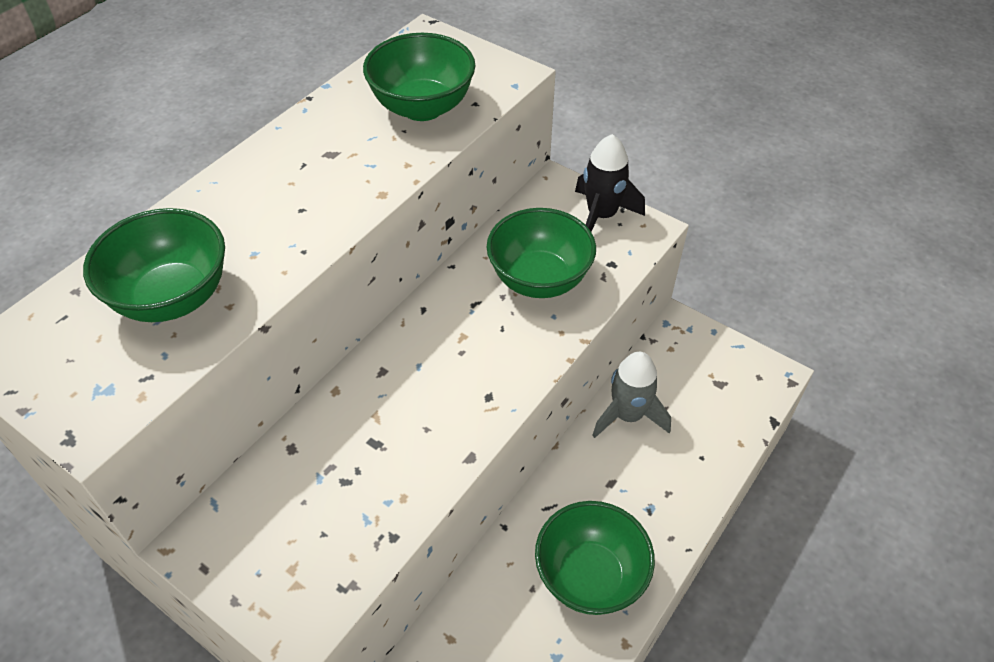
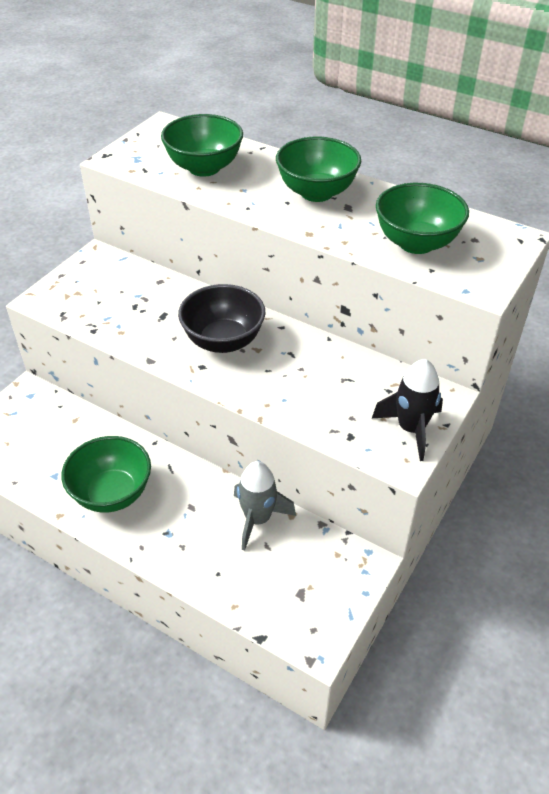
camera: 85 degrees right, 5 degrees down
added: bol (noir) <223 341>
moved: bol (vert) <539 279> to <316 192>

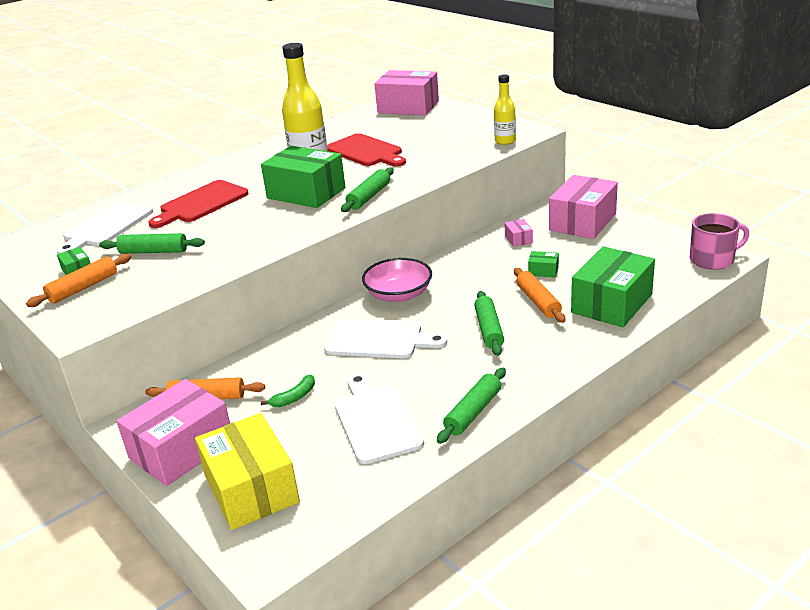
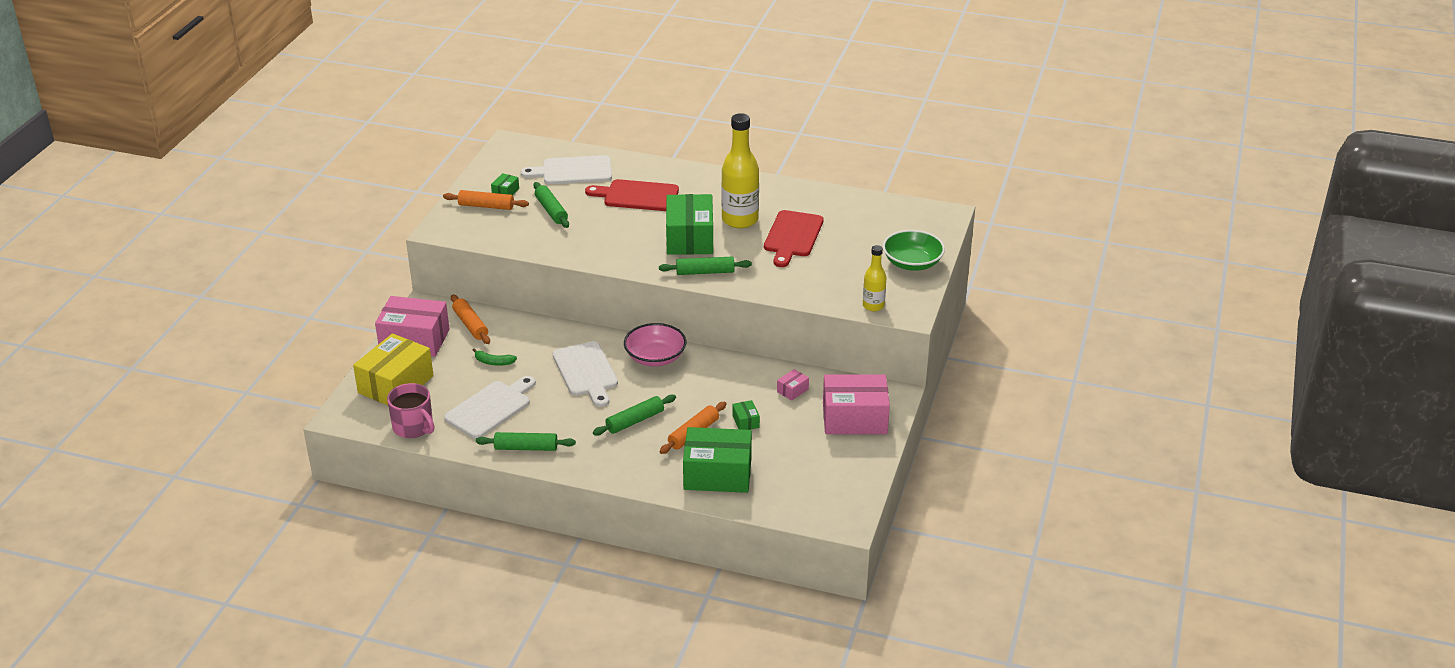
camera: 55 degrees right, 5 degrees up
removed: boîte (rose) <408 107>
added: bol (vert) <912 263>
moved: tasse (rose) <713 259> to <413 427>

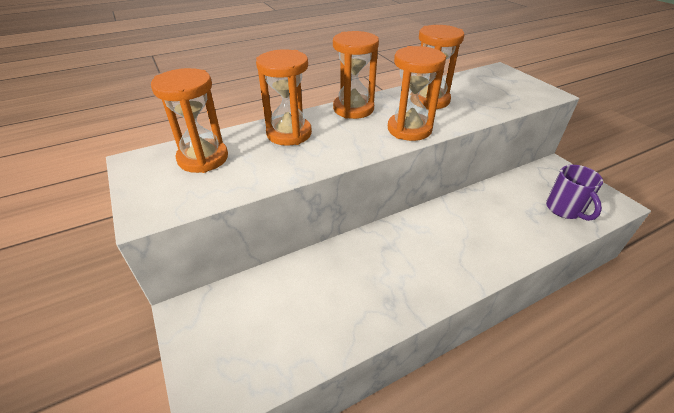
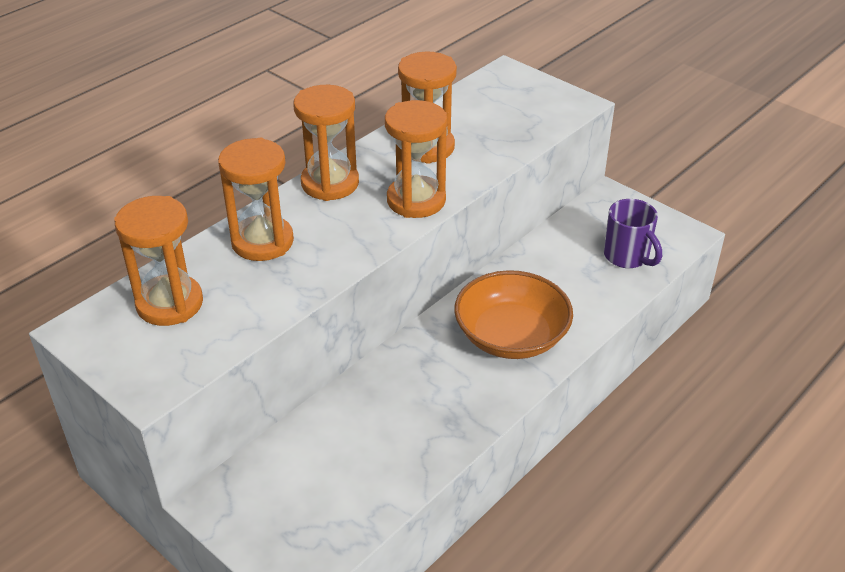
camera: 20 degrees left, 0 degrees up
added: bol (orange) <511 336>

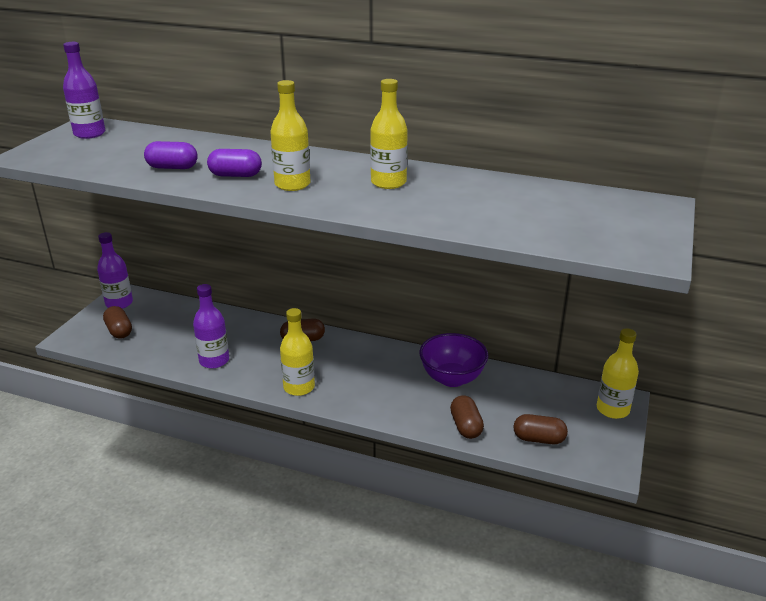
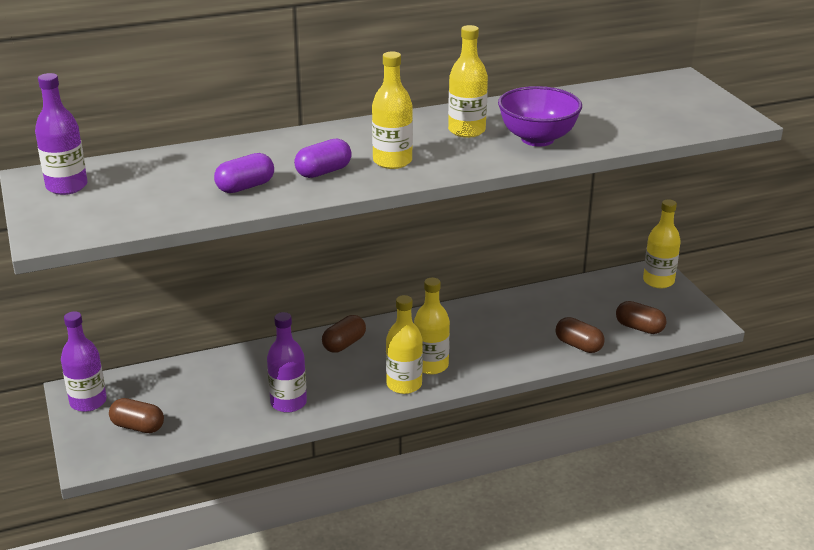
camera: 40 degrees left, 0 degrees up
added: bouteille (jaune) <431 365>
moved: bol (violet) <452 378> to <537 139>
turned: gélule (marron) <538 439> = <639 328> 60 degrees clockwise

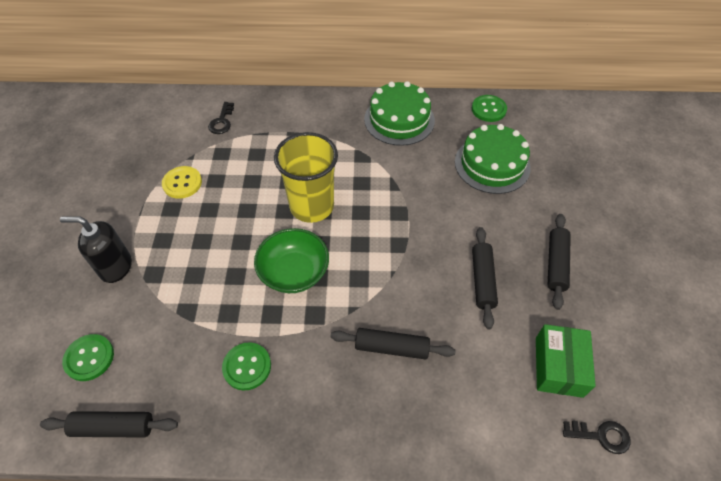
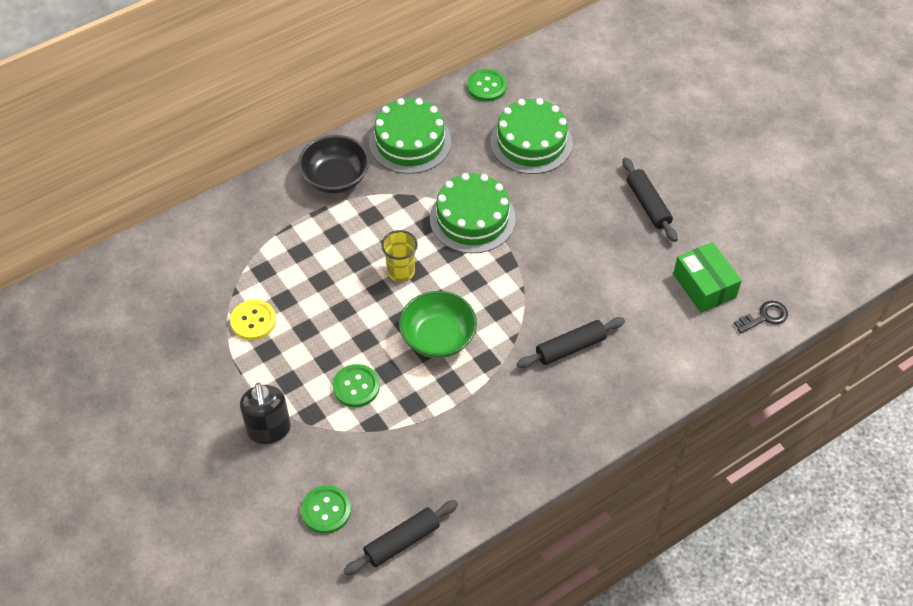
camera: 35 degrees left, 0 degrees up
removed: clé (noir) <222 121>; rouleau à pâtisserie (noir) <482 280>
added: bol (noir) <335 178>; gâteau (vert) <472 218>
moved: bouton (vert) <247 367> to <356 387>
turned: distributeur de savon (noir) <115 267> = <269 430> 75 degrees counterclockwise
resized: gobelet (jaune) <312 206> = <401 272> x0.56

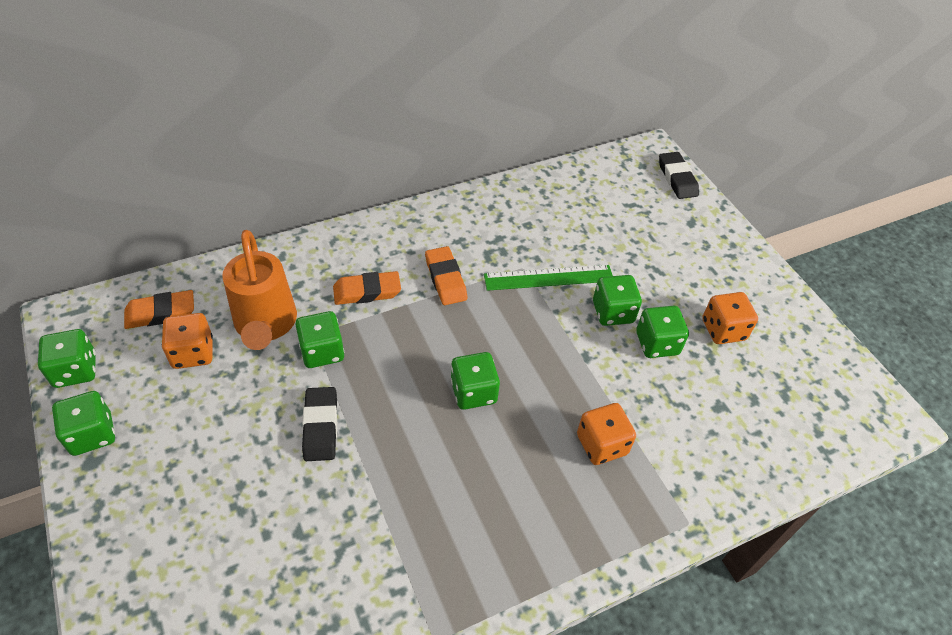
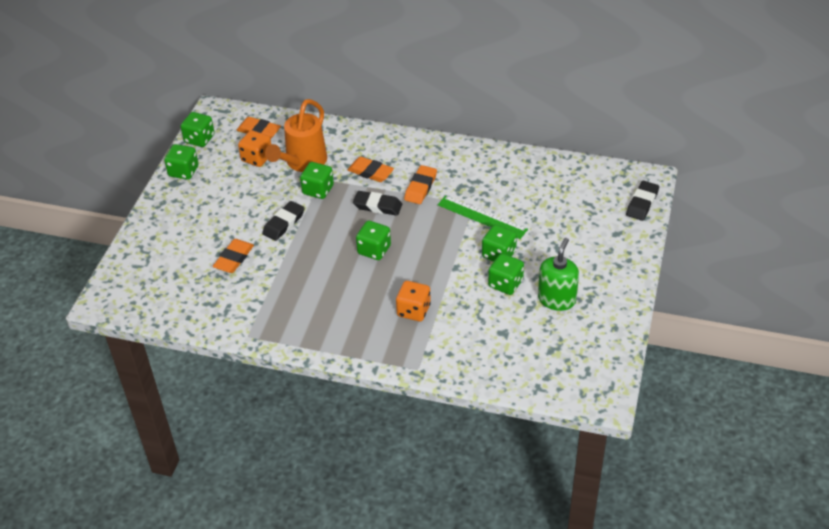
camera: 45 degrees right, 5 degrees down
added: gomme (orange) <234 258>; gomme (noir) <377 206>
replaced: dé (orange) <723 330> to distributeur de savon (vert) <556 299>

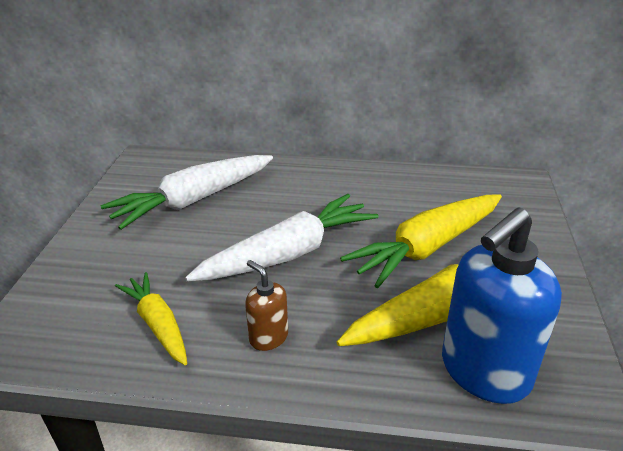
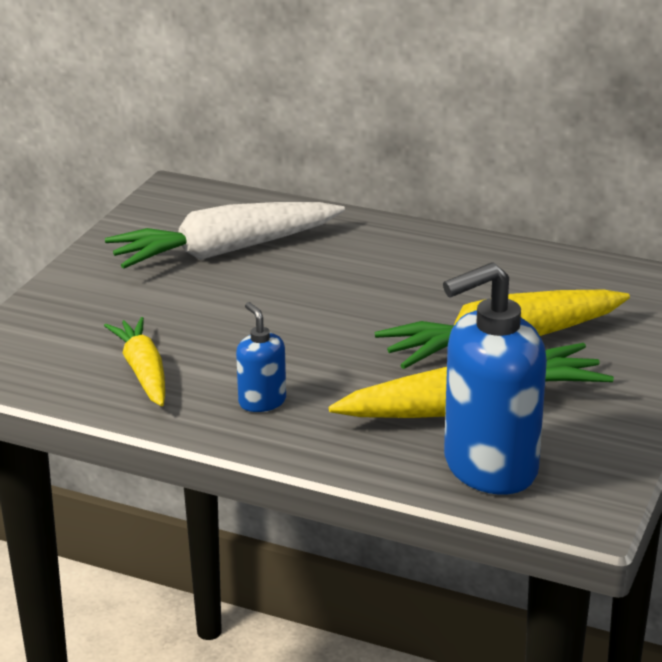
camera: 15 degrees right, 5 degrees down
removed: carotte (blanc) <289 253>
recoloured: distributeur de savon (marron) <268 337> to distributeur de savon (bleu) <262 401>

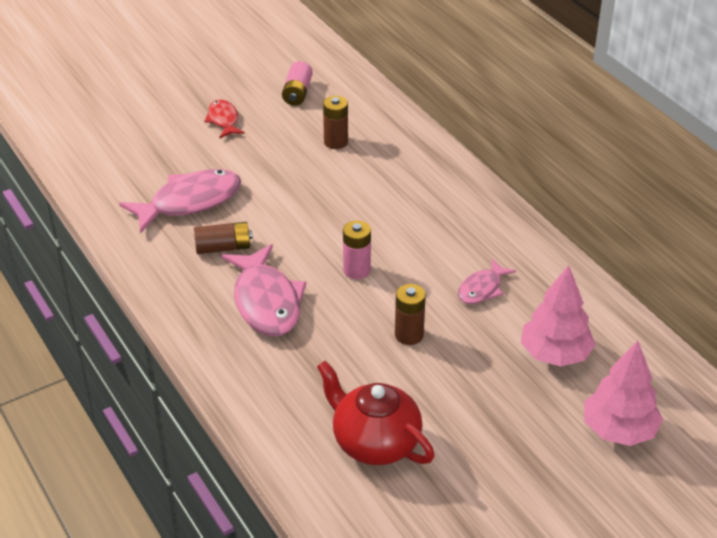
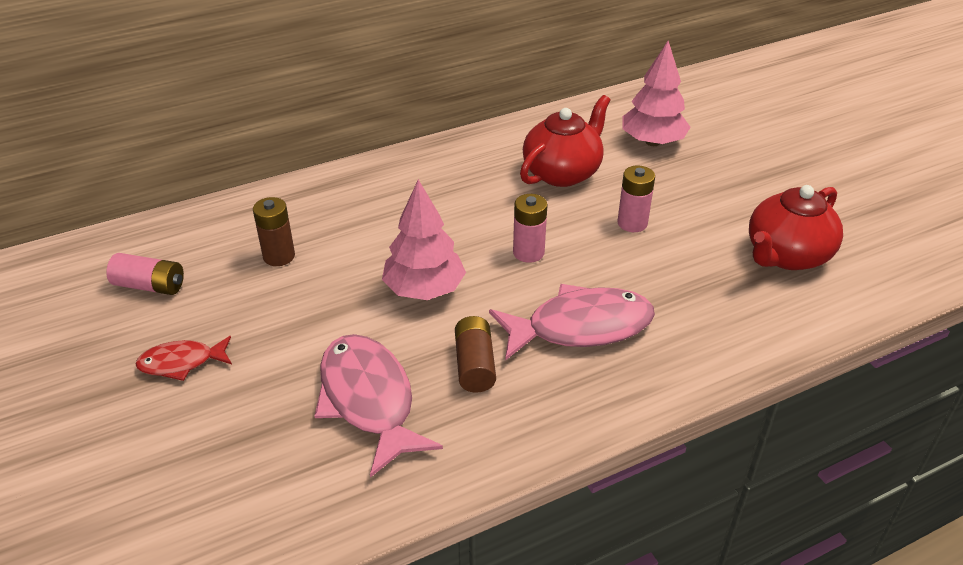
camera: 85 degrees left, 0 degrees up
moved: arbre (rose) <618 430> to <424 290>
replaced: poisson (rose) <482 289> to théière (rouge) <562 172>
recoloured: pile (marron) <409 335> to pile (rose) <632 223>

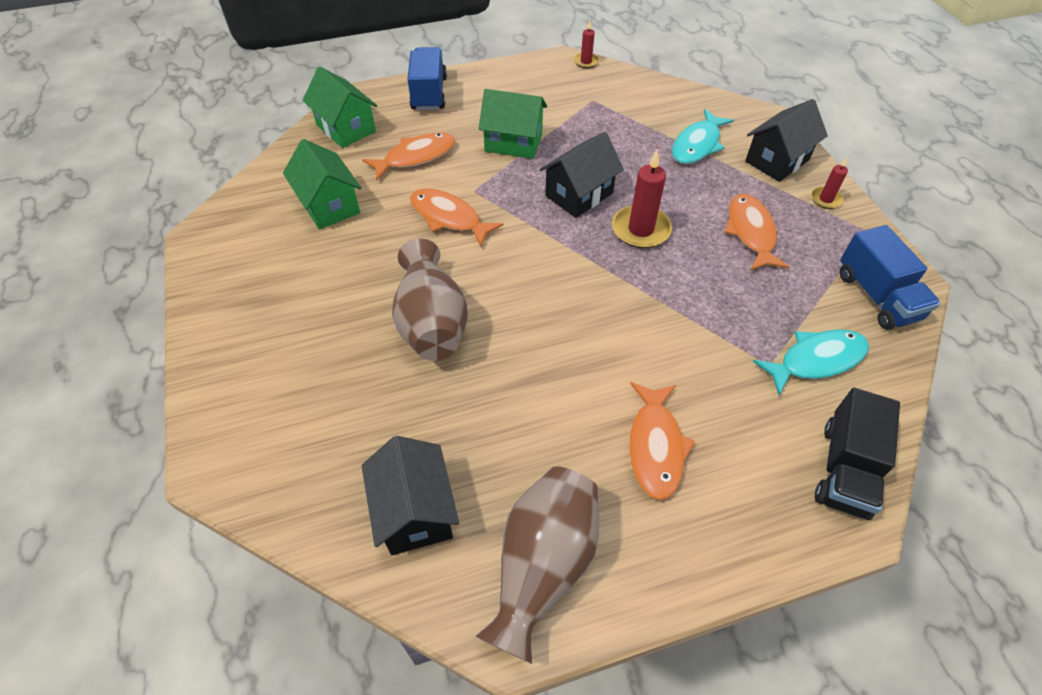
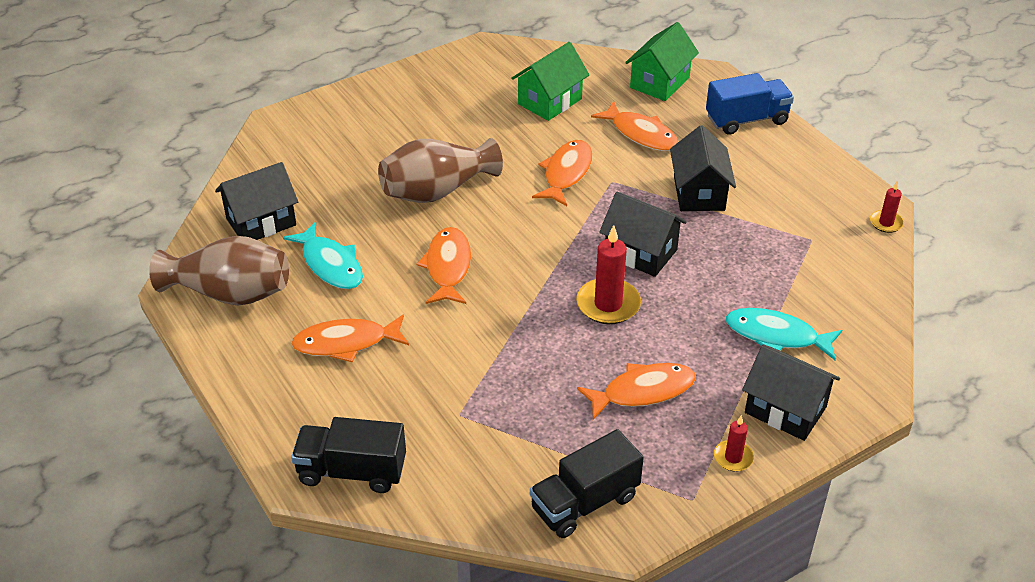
camera: 75 degrees right, 10 degrees down
added: poisson (orange) <448 267>
moved: poisson (turquoise) <816 360> to <330 264>
recoloured: maison (vert) <513 142> to maison (noir) <699 193>; camion (bleu) <877 296> to camion (noir) <585 502>

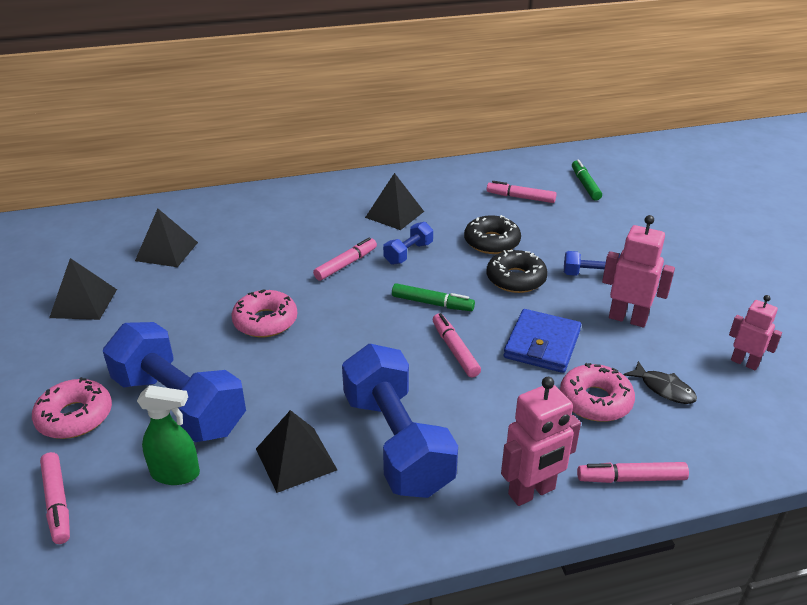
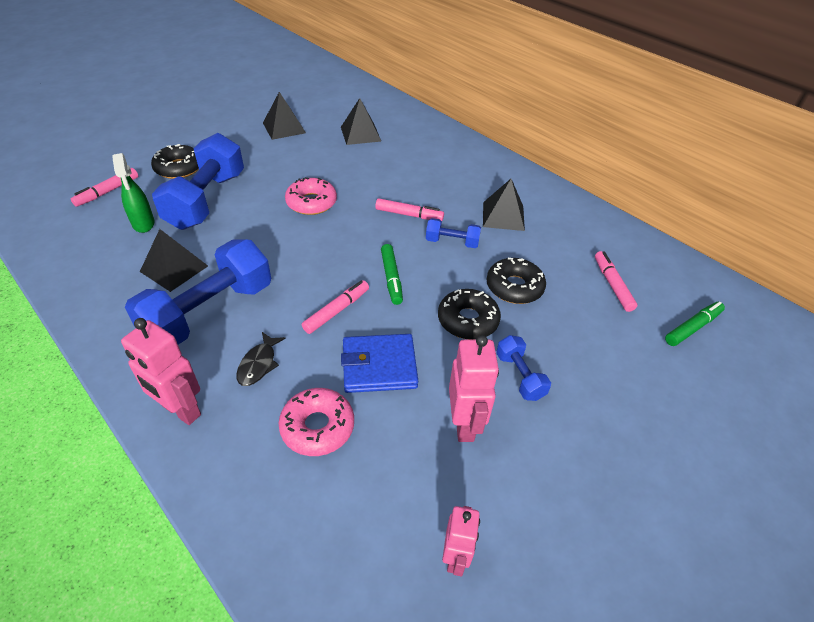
camera: 60 degrees right, 10 degrees up
removed: feutre (rose) <631 478>
moved: poisson (noir) <664 389> to <259 364>
recoloured: beignet (rose) <75 417> to beignet (noir) <179 168>

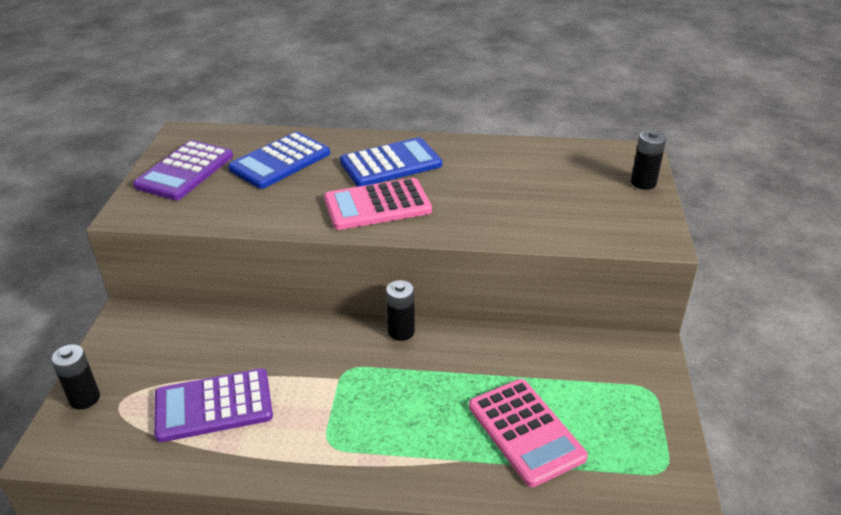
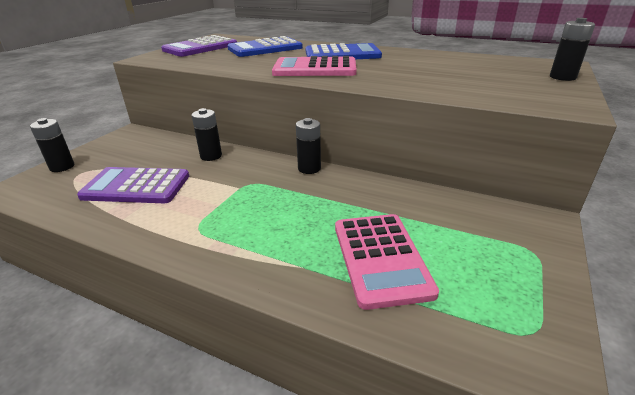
camera: 20 degrees right, 5 degrees down
added: pile (noir) <211 156>

